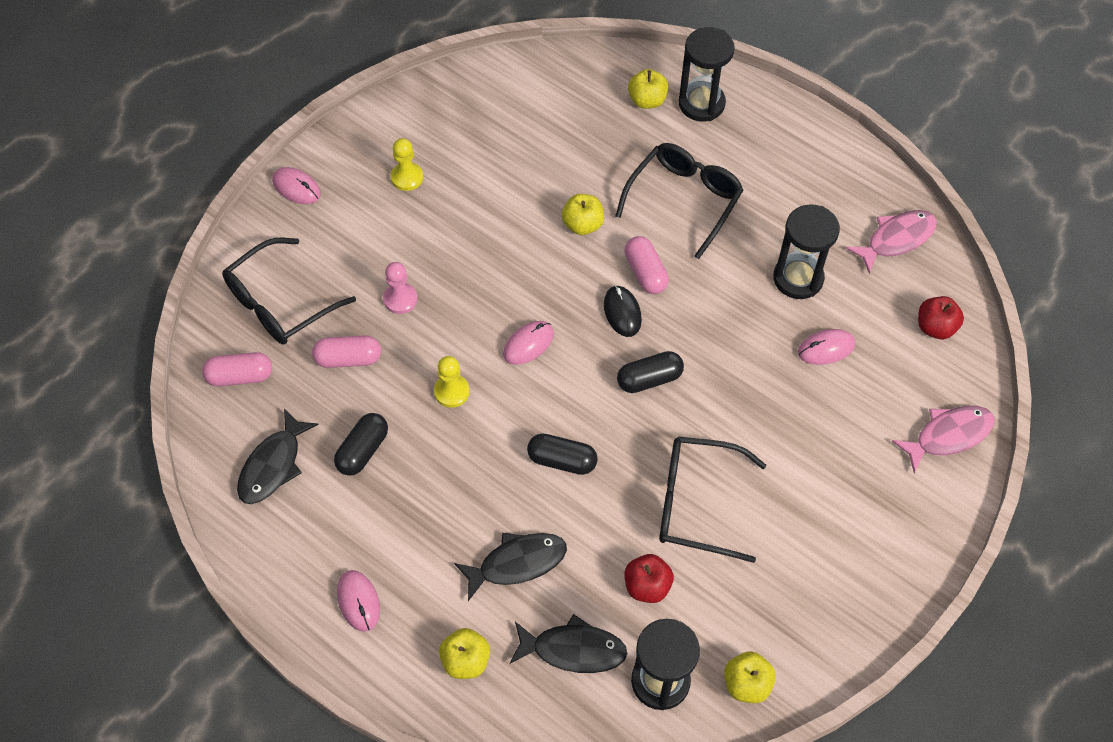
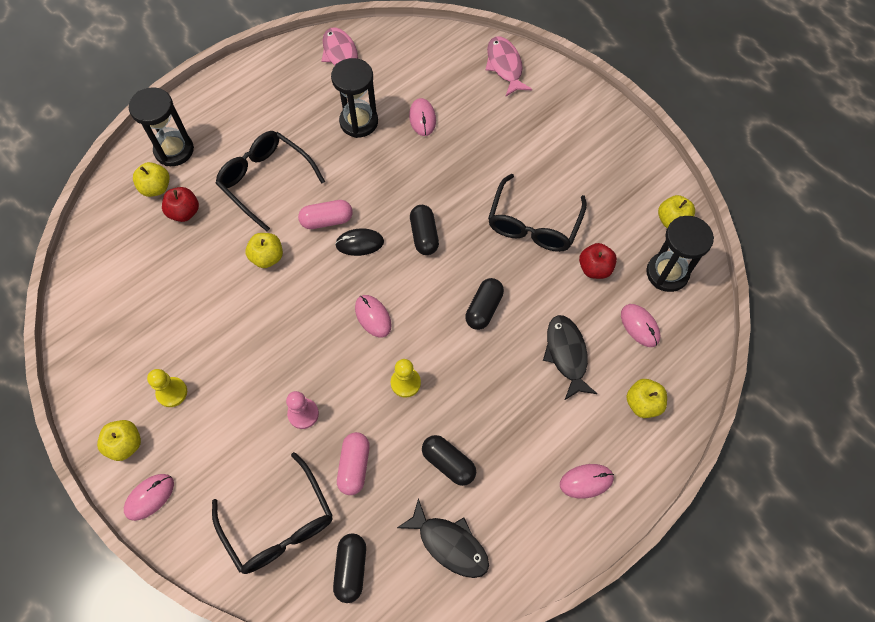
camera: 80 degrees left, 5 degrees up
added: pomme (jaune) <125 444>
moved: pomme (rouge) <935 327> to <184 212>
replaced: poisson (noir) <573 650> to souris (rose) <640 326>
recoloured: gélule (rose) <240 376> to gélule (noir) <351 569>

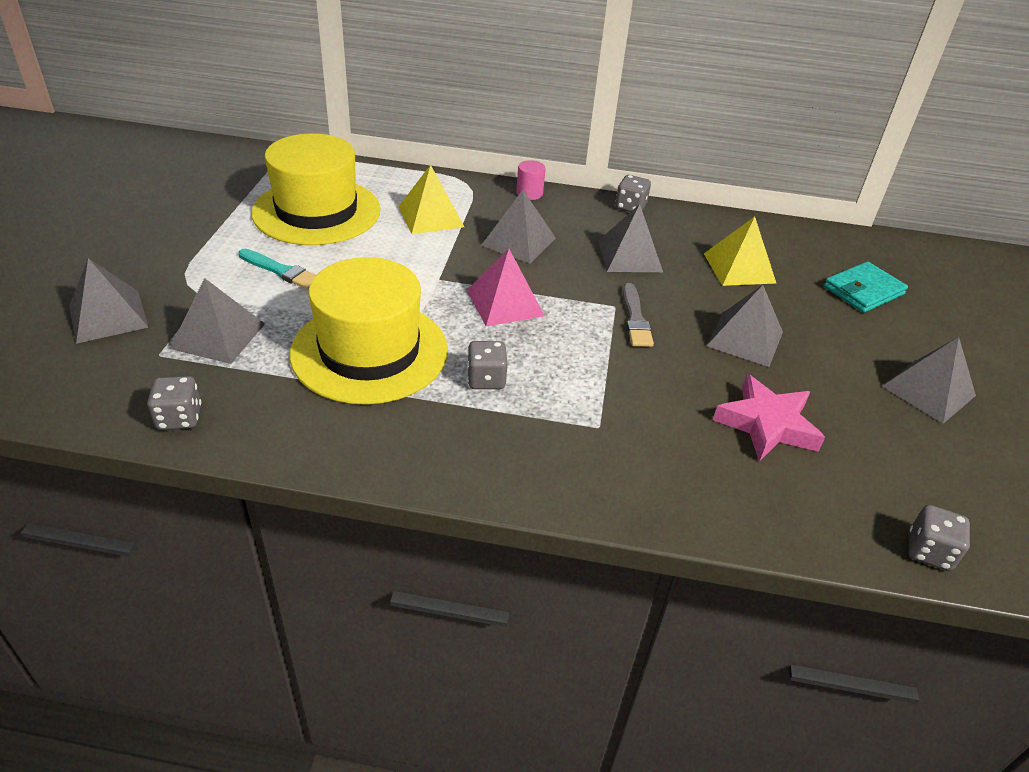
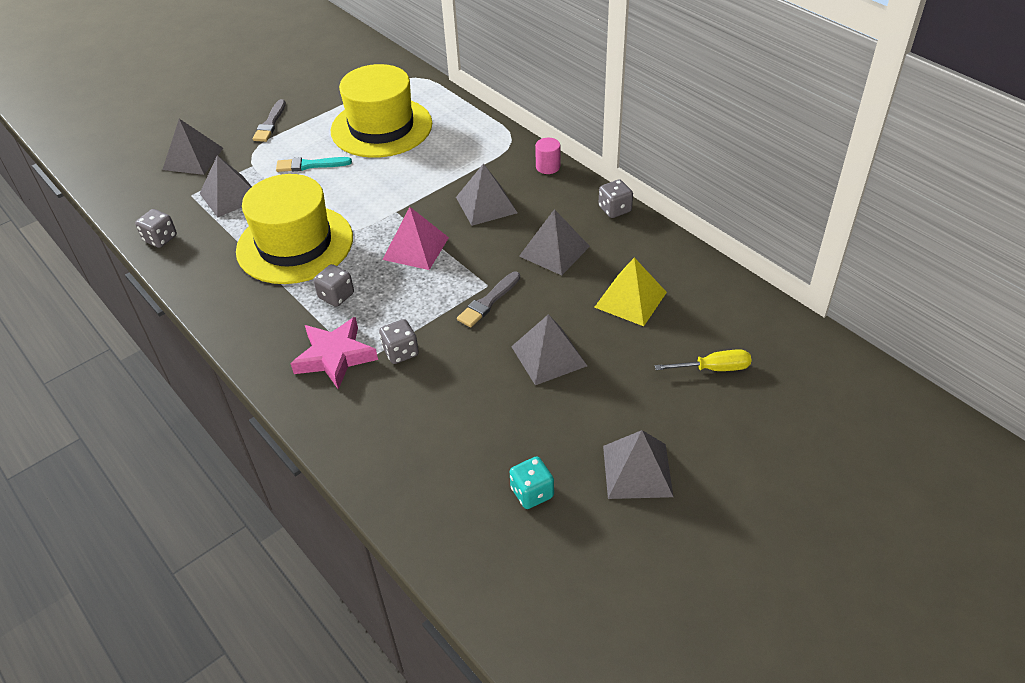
camera: 45 degrees right, 5 degrees up
removed: pyramide (jaune) <430 216>
added: pinceau (gris) <270 123>; dé (turquoise) <532 493>
moved: étoile (rose) <767 424> to <335 357>; dé (gris) <929 551> to <401 352>
replaced: portefeuille (turquoise) <863 291> to tournevis (jaune) <714 368>
turned: pinceau (turquoise) <281 271> = <310 165> 105 degrees clockwise

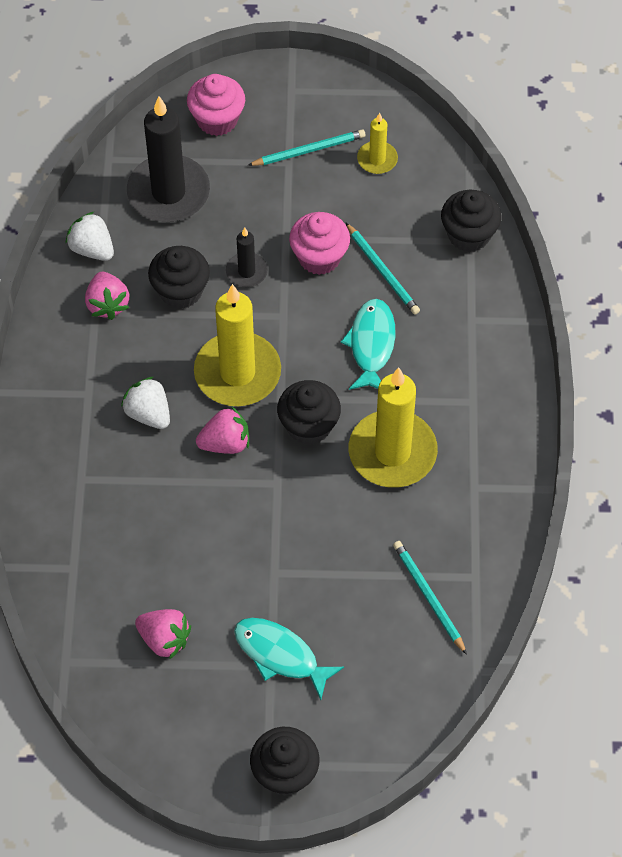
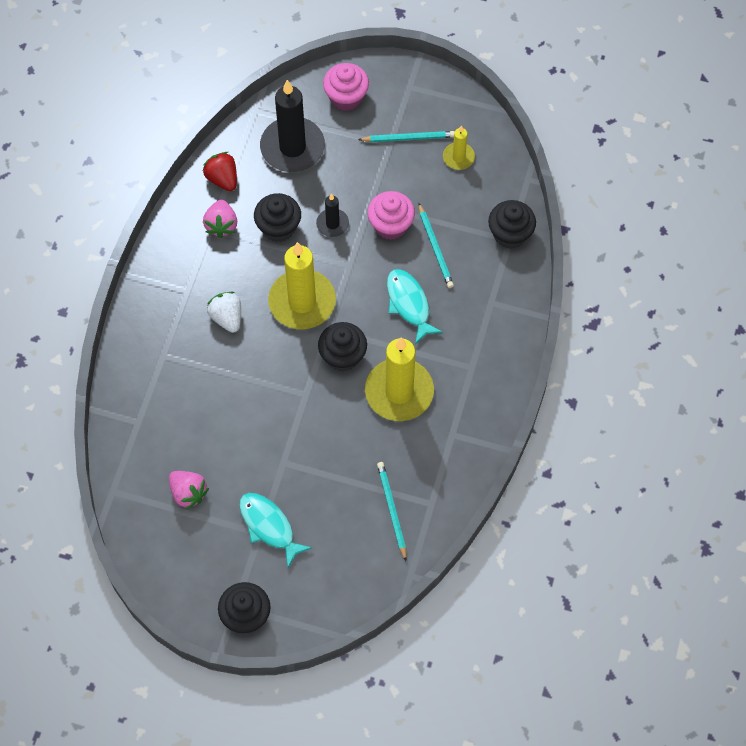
camera: 15 degrees right, 5 degrees up
removed: fraise (rose) <225 443>
recoloured: fraise (blanc) <92 249> to fraise (rouge) <222 179>
turned: poisson (turquoise) <371 345> = <409 304> 45 degrees counterclockwise

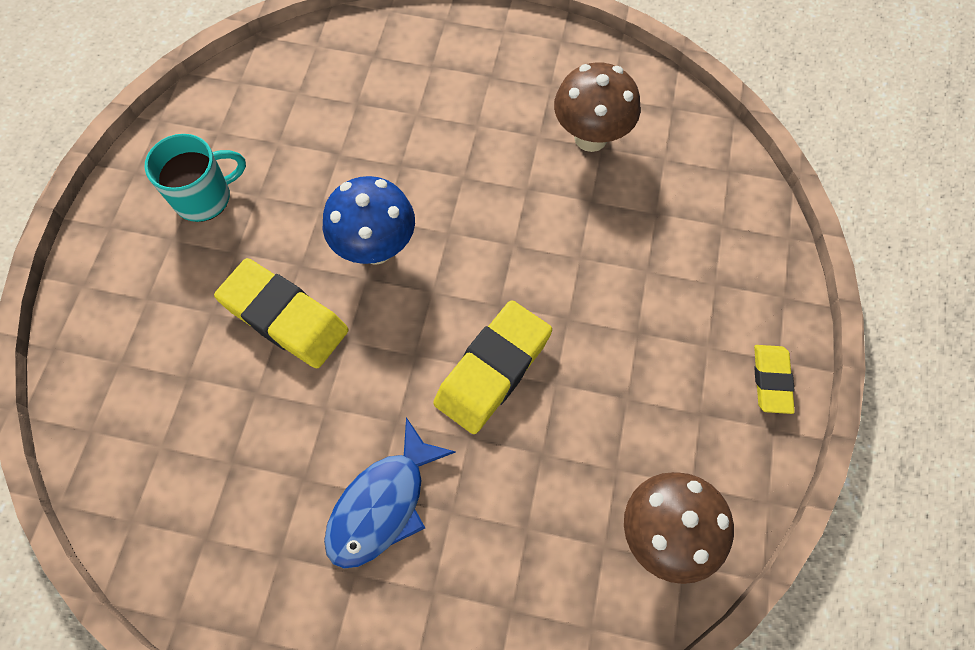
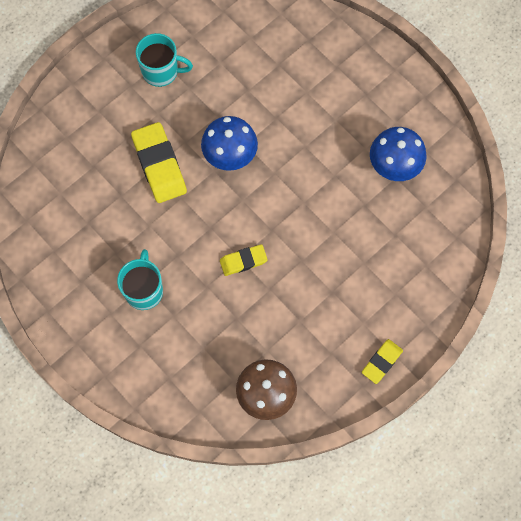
camera: 35 degrees right, 5 degrees up
replaced: poisson (bleu) <382 504> to tasse (turquoise) <144 290>
recoloured: champignon (marron) <590 137> to champignon (bleu) <393 168>
resized: gomme (jaune) <493 370> = <243 261> x0.57

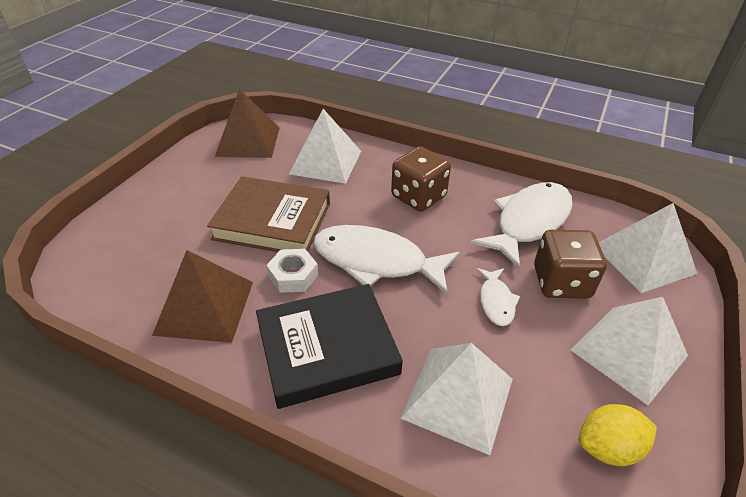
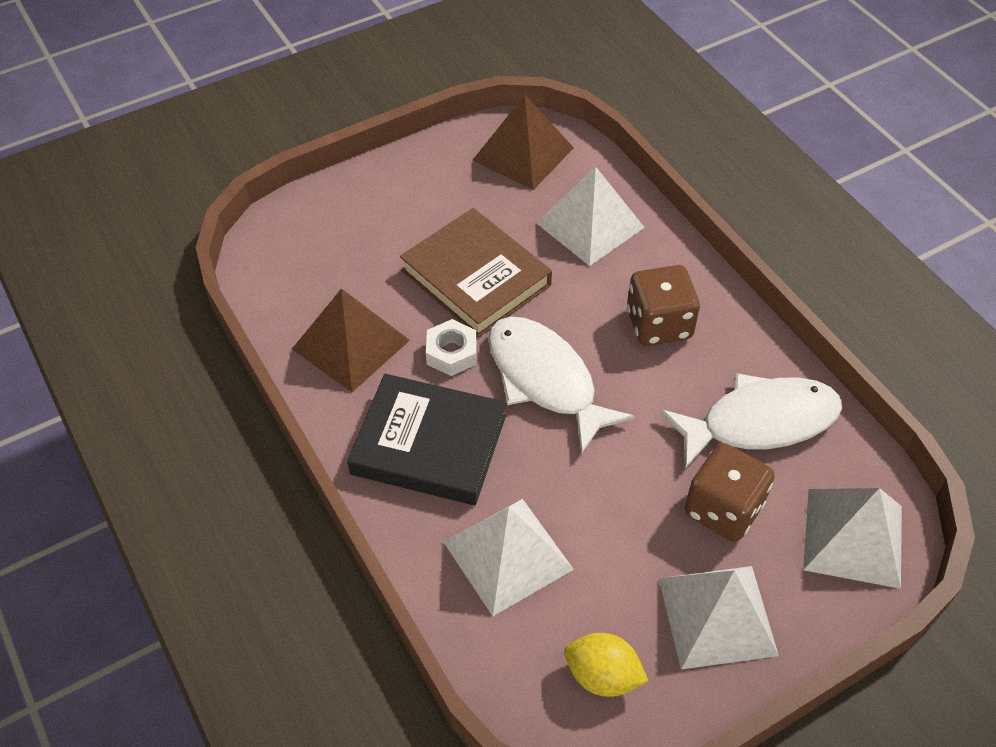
camera: 35 degrees right, 10 degrees up
removed: poisson (blanc) <496 301>

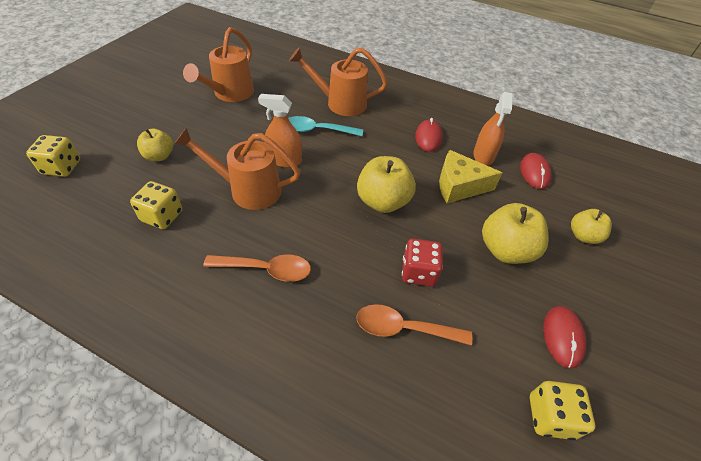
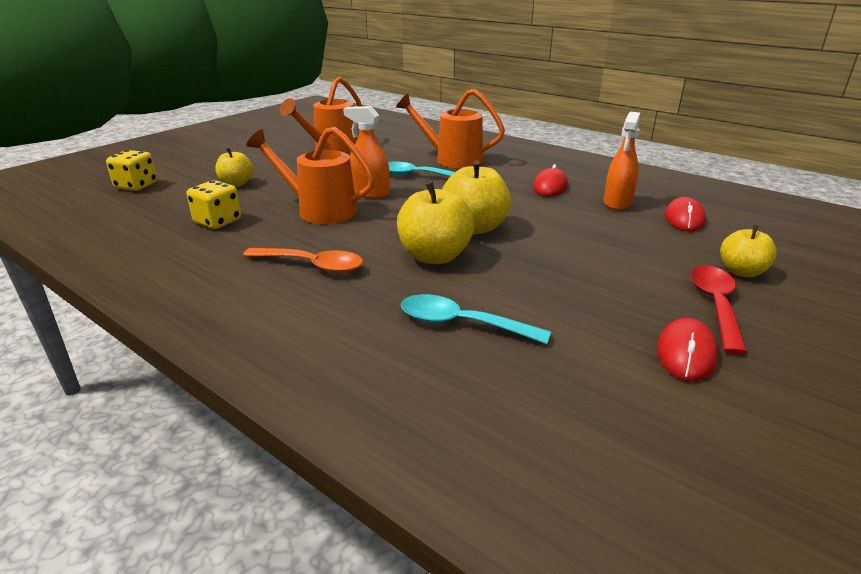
camera: 15 degrees right, 20 degrees down
removed: dé (rouge) <418 272>; fromage (jaune) <459 186>; dé (jaune) <550 416>
added: cuillère (rouge) <715 306>
moved: pomme (jaune) <505 250> to <434 256>
recoloured: cuillère (orange) <404 328> to cuillère (turquoise) <462 324>

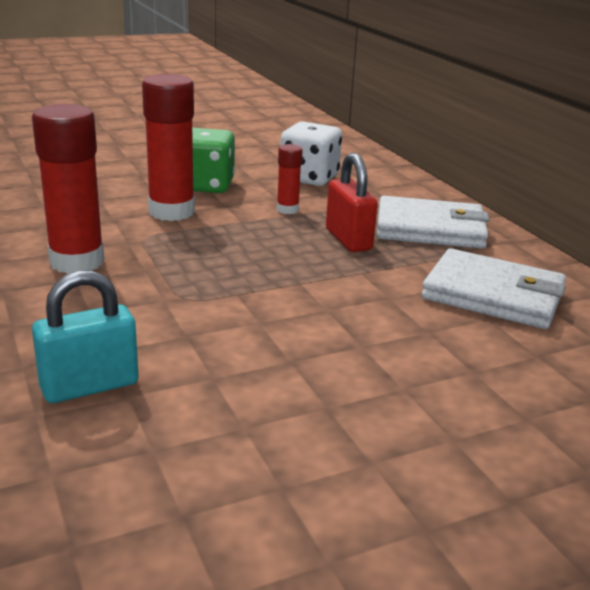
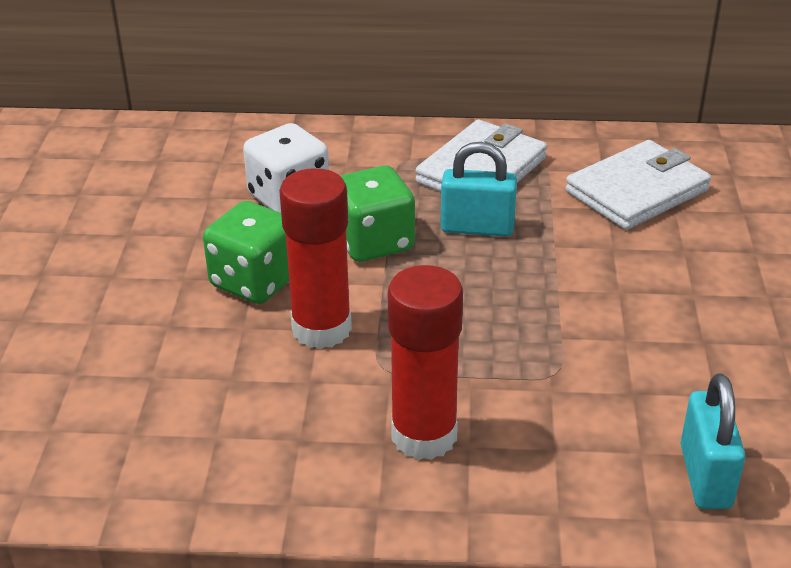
camera: 60 degrees left, 10 degrees up
replaced: bâton de colle (rouge) <287 210> to dé (vert) <373 242>
recoloured: cadenas (rouge) <348 239> to cadenas (turquoise) <477 228>

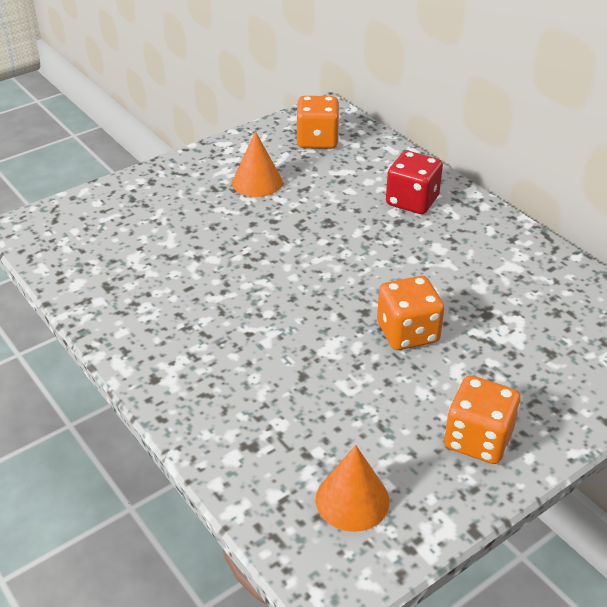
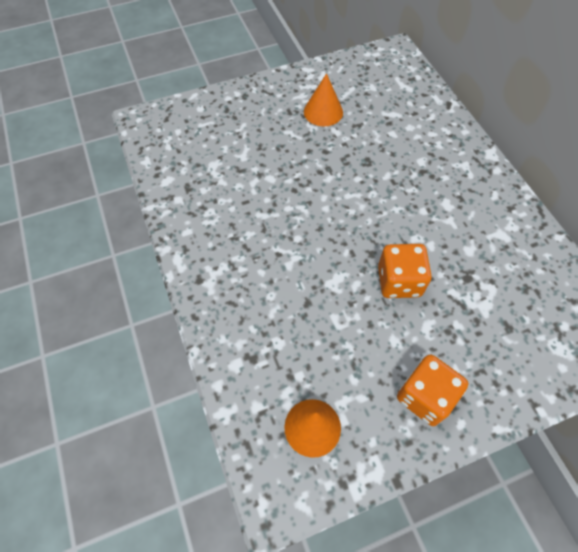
camera: 15 degrees right, 20 degrees up
removed: dé (orange) <317 140>; dé (rouge) <412 201>

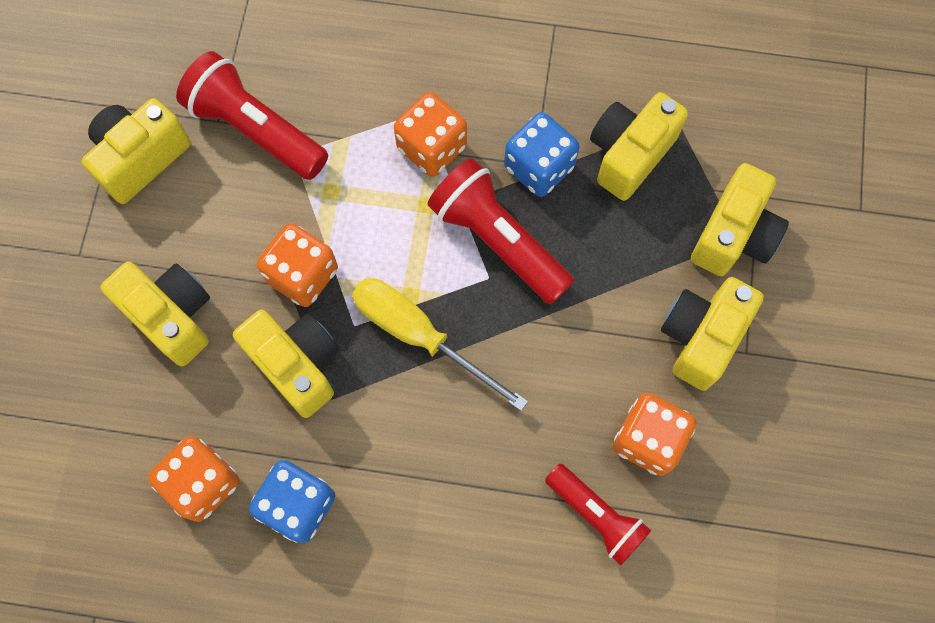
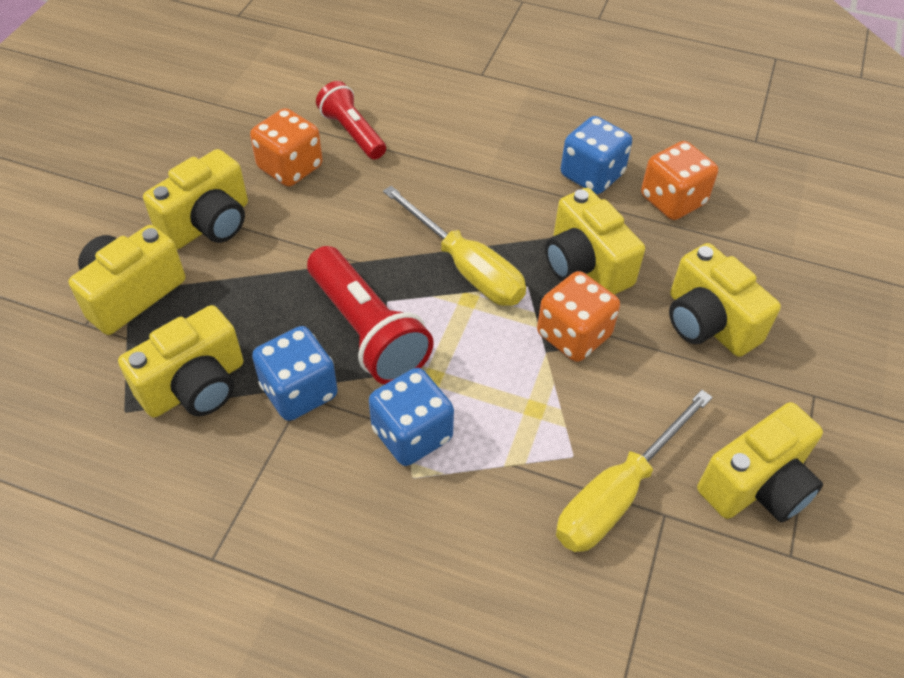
camera: 170 degrees left, 20 degrees down
replaced: lampe de poche (rouge) <256 130> to tournevis (jaune) <617 493>
recoloured: dé (orange) <432 147> to dé (bleu) <412 434>

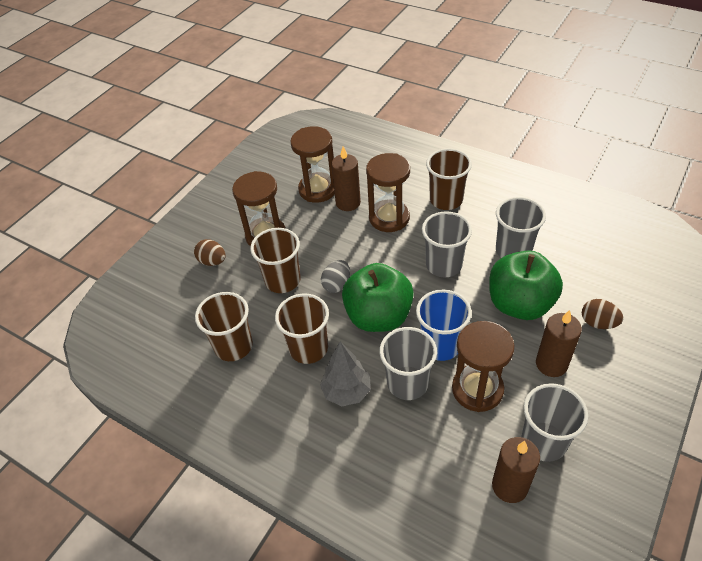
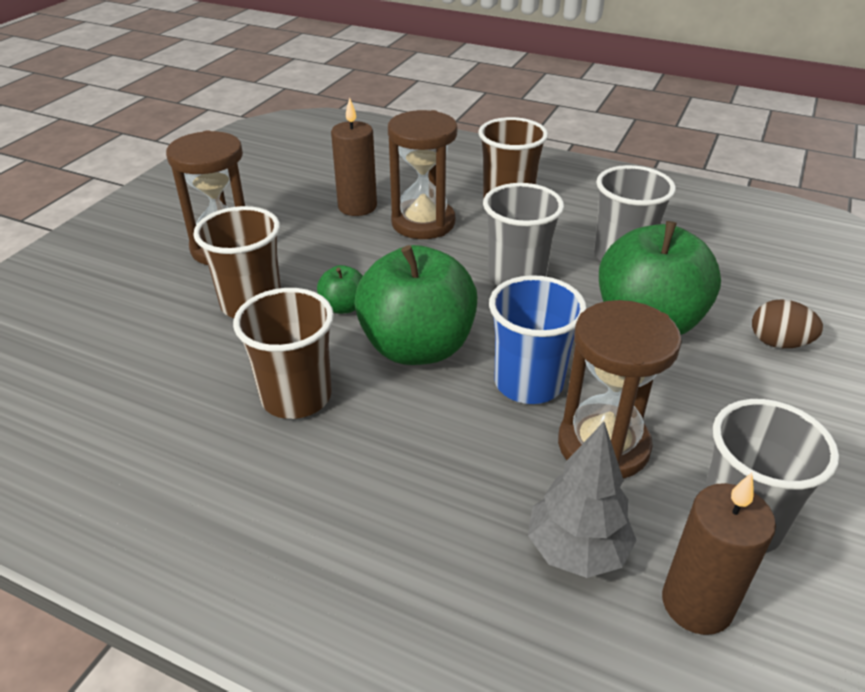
camera: 10 degrees left, 10 degrees down
removed: œuf (marron) <212 261>; gobelet (marron) <233 346>; sablier (marron) <318 189>; gobelet (gris) <407 383>; bougie (marron) <551 364>
moved: arbre (gris) <347 391> to <577 550>
replaced: œuf (gris) <337 284> to pomme (vert) <344 307>

